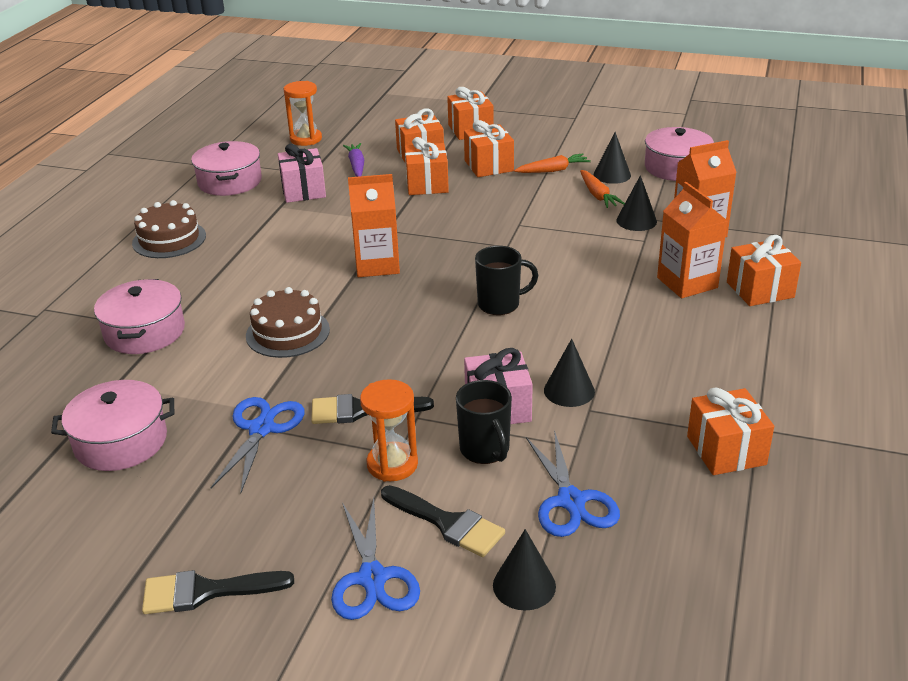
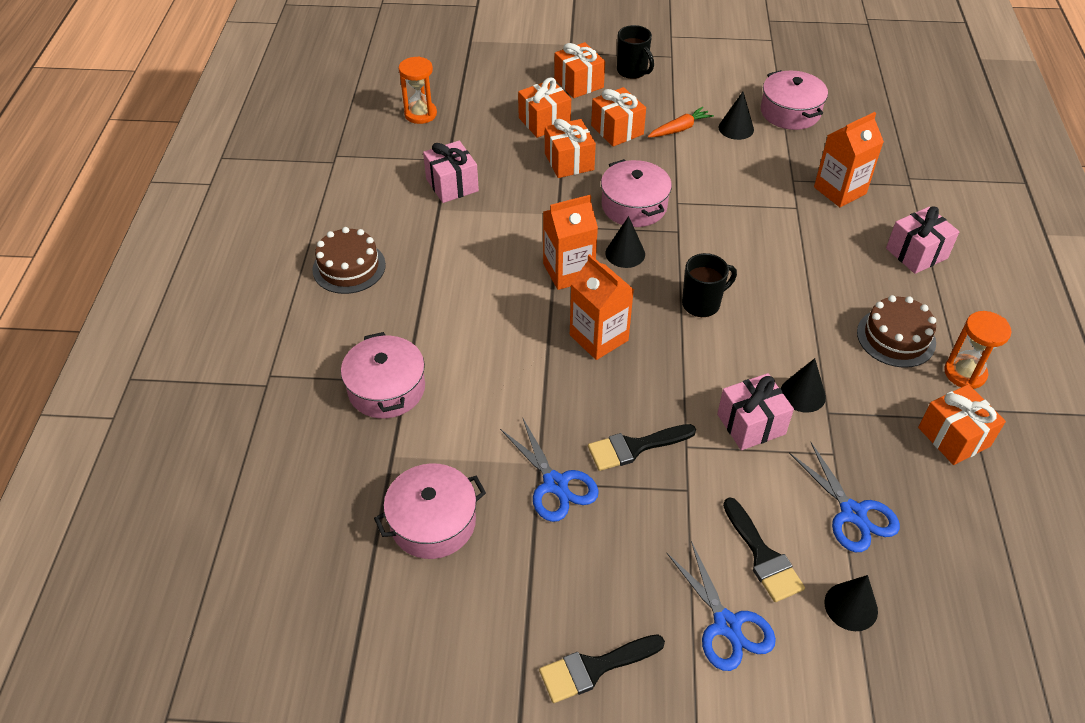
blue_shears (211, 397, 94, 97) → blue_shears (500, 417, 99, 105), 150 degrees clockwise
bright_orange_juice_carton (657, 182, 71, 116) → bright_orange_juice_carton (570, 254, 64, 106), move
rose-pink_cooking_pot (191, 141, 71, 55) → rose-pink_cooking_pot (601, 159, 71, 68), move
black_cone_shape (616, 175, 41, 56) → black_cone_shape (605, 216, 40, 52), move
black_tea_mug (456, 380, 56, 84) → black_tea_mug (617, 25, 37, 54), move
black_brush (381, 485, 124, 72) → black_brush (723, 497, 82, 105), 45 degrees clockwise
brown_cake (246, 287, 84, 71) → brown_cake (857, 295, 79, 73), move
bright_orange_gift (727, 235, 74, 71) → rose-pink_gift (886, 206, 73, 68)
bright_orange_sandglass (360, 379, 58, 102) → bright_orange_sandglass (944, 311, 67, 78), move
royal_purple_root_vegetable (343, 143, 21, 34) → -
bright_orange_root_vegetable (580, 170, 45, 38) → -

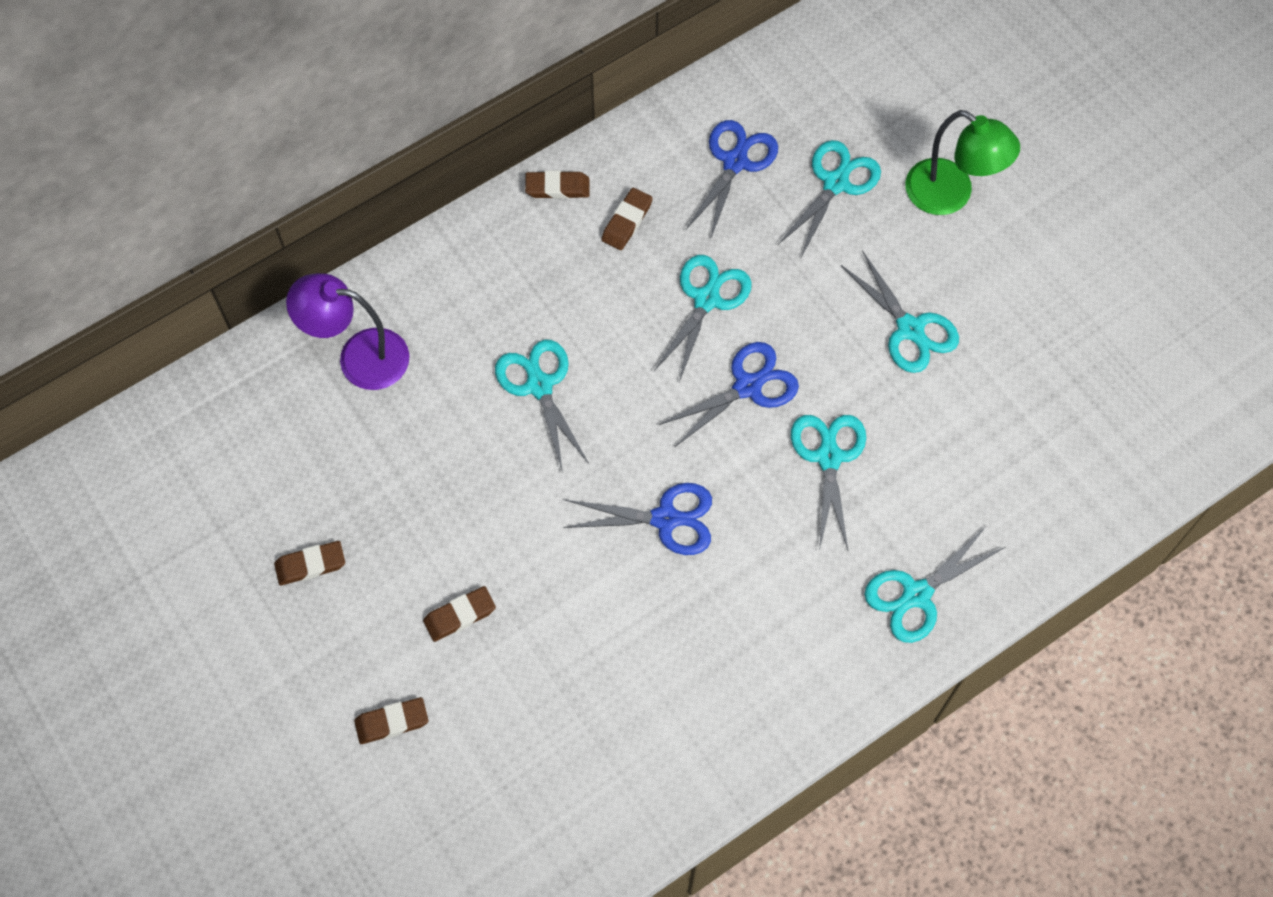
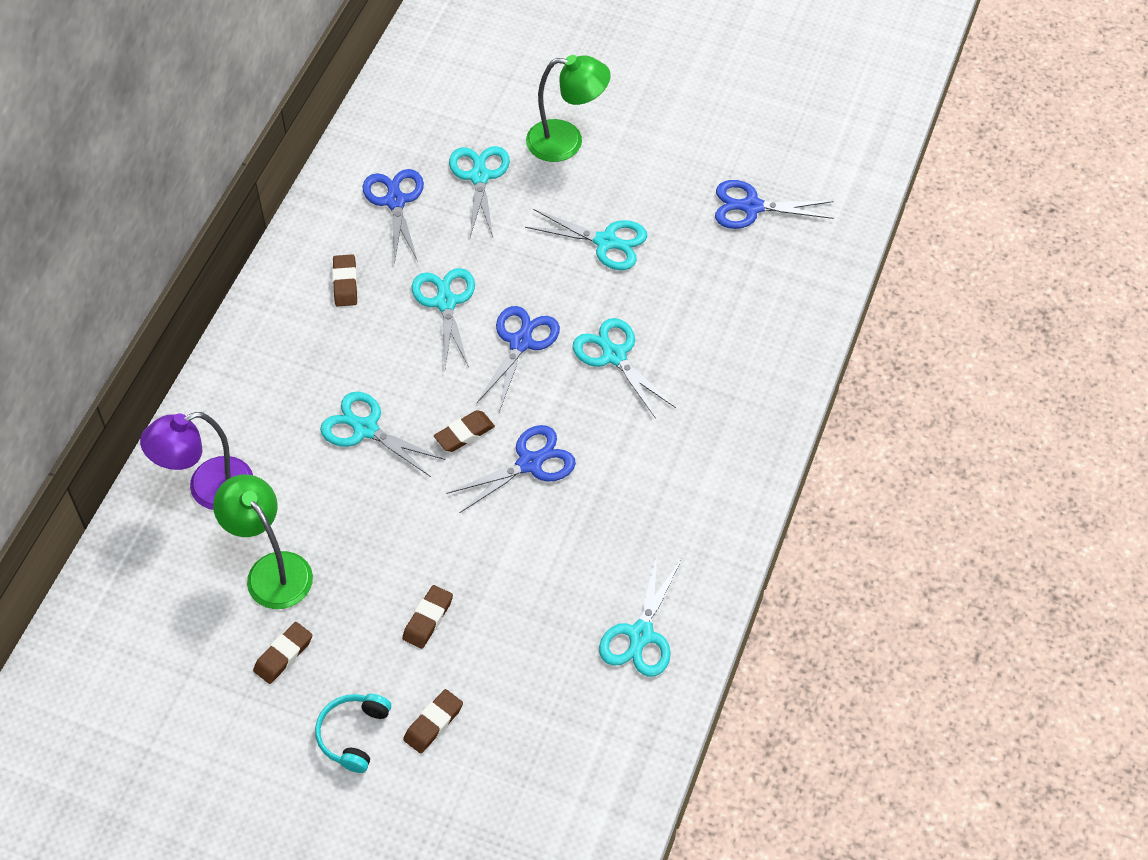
- → green_lamp (213, 474, 100, 135)
- → turquoise_headset (315, 694, 76, 79)
brown_gum_eraser (525, 170, 64, 29) → brown_gum_eraser (434, 410, 61, 42), move
turquoise_shears (864, 527, 141, 116) → turquoise_shears (599, 554, 83, 123), move
- → blue_shears (715, 180, 119, 49)

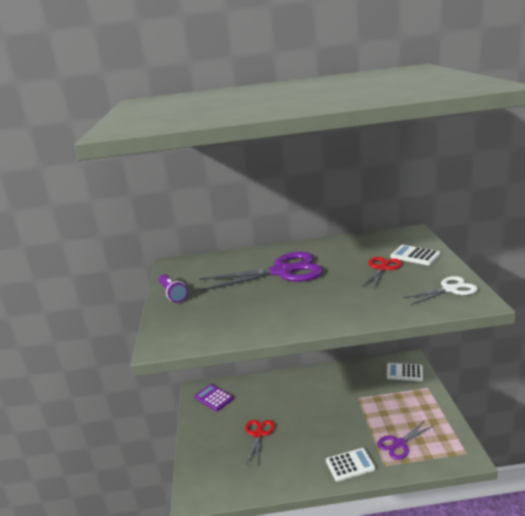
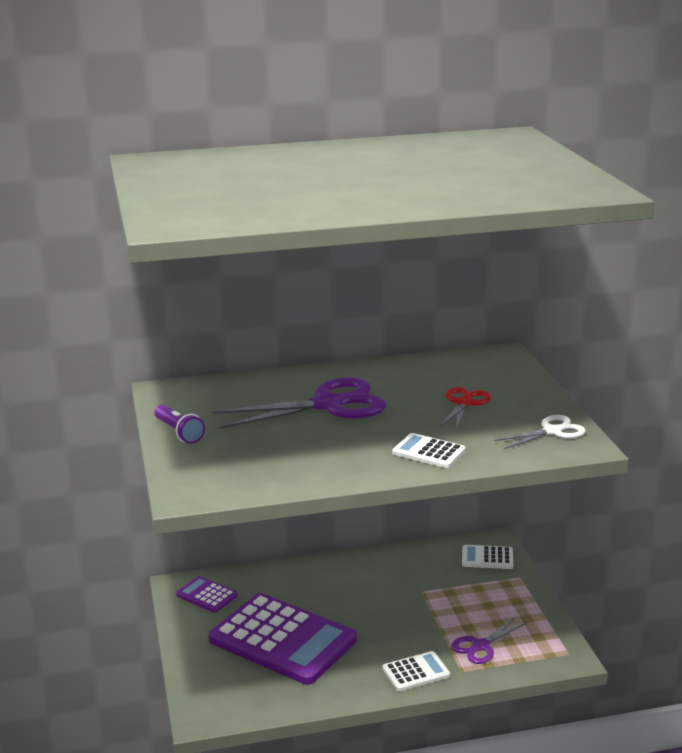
red_shears (245, 420, 30, 44) → royal_purple_pocket_calculator (209, 593, 148, 92)
snow-white_pocket_calculator (390, 245, 50, 20) → snow-white_pocket_calculator (392, 433, 74, 35), move

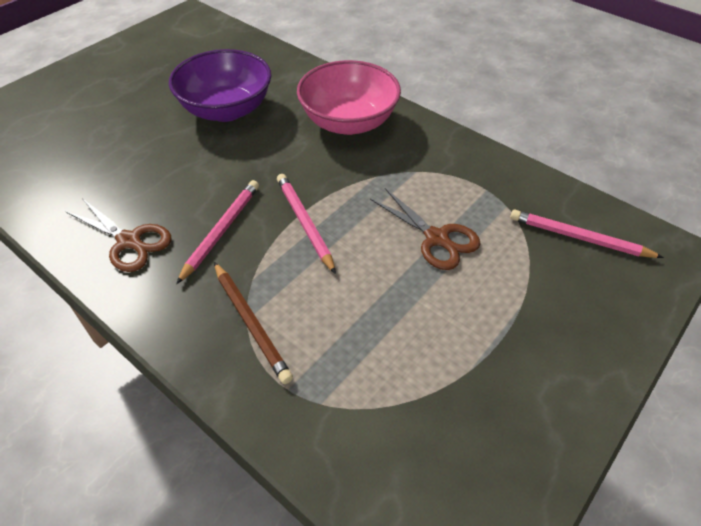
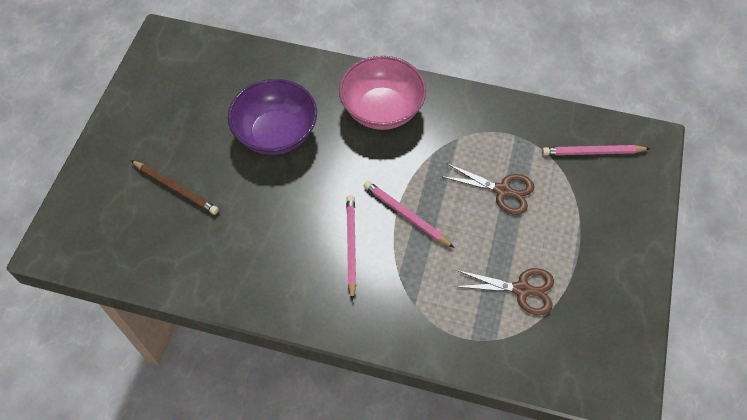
brown_pencil (214, 262, 79, 122) → brown_pencil (131, 160, 88, 55), move
brown_shears (65, 198, 107, 74) → brown_shears (453, 268, 101, 47), move

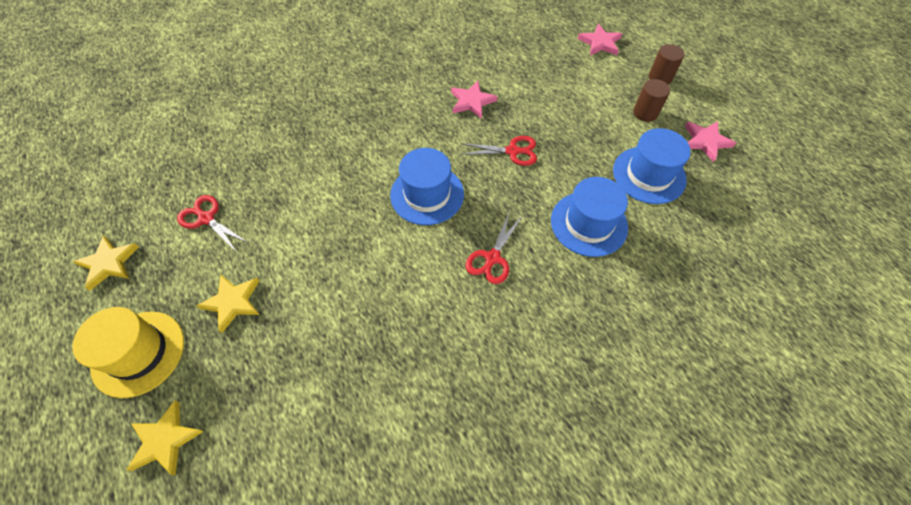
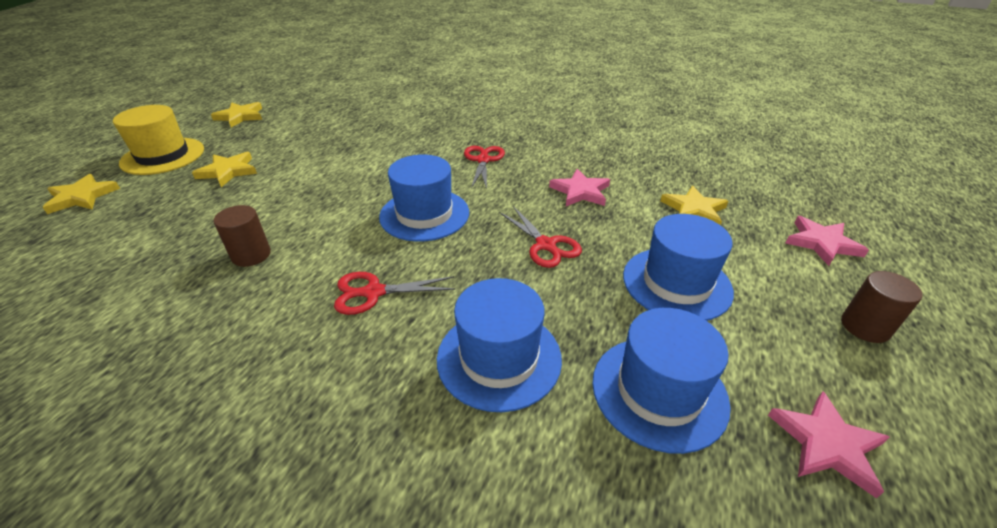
brown_cylinder (633, 79, 37, 43) → brown_cylinder (214, 205, 57, 62), move
red_shears (177, 195, 71, 57) → red_shears (464, 146, 41, 43), move
- → blue_tall_hat (623, 214, 111, 107)
- → yellow_star_shape (660, 186, 68, 39)

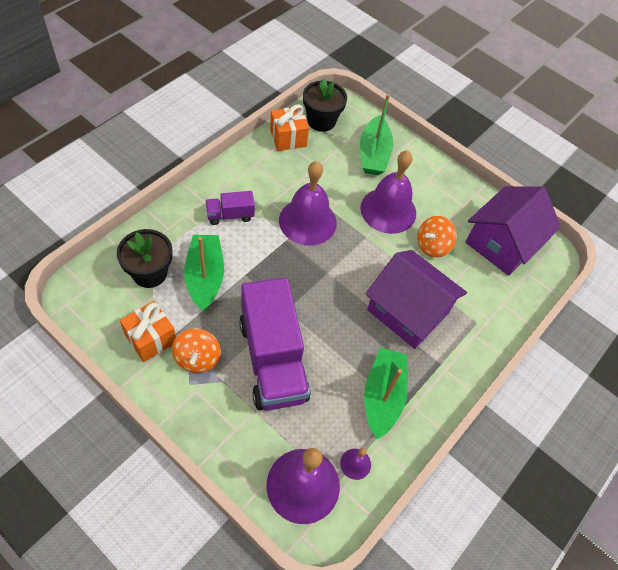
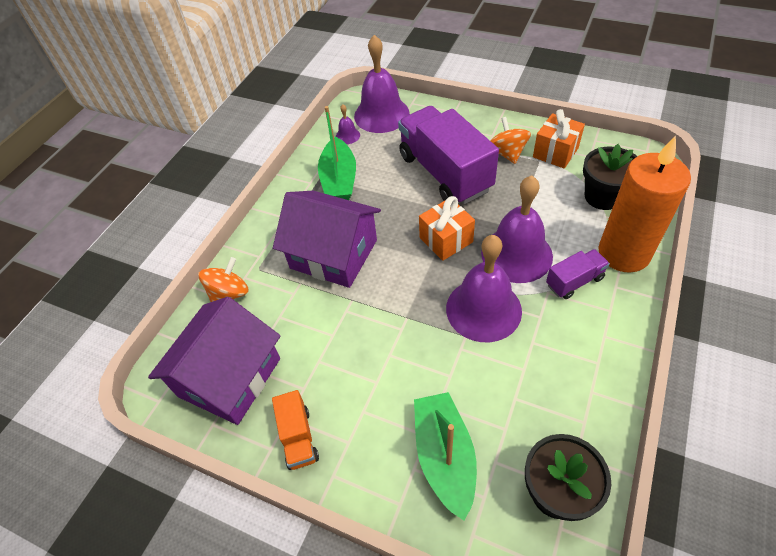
bright_orange_toy_top (417, 216, 40, 42) → bright_orange_toy_top (198, 257, 50, 45), move
- → bright_orange_toy_truck (272, 390, 47, 80)
bright_orange_gift (270, 104, 39, 47) → bright_orange_gift (419, 196, 56, 65), move
royal_purple_bell (360, 150, 56, 84) → royal_purple_bell (481, 176, 72, 107), move
- → bright_orange_candle (598, 136, 93, 136)
green_toy_boat (184, 235, 40, 76) → -

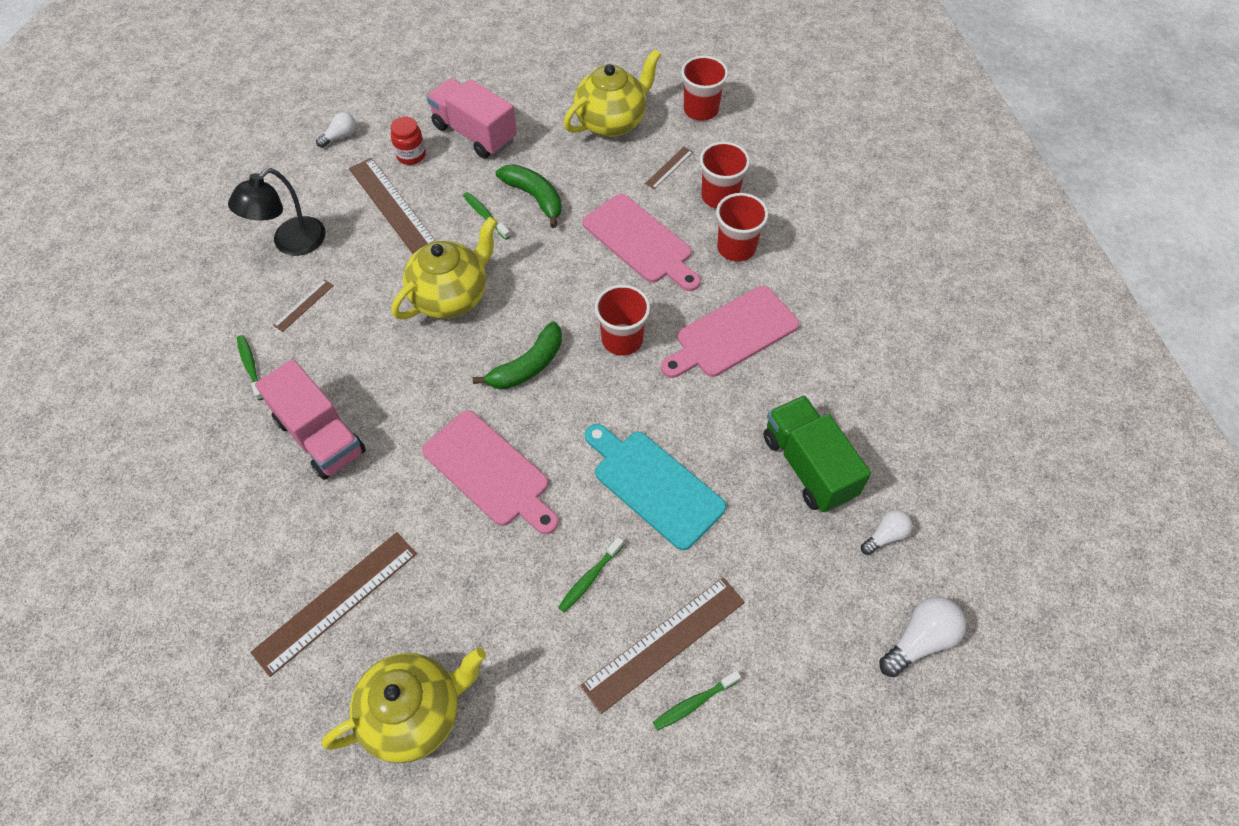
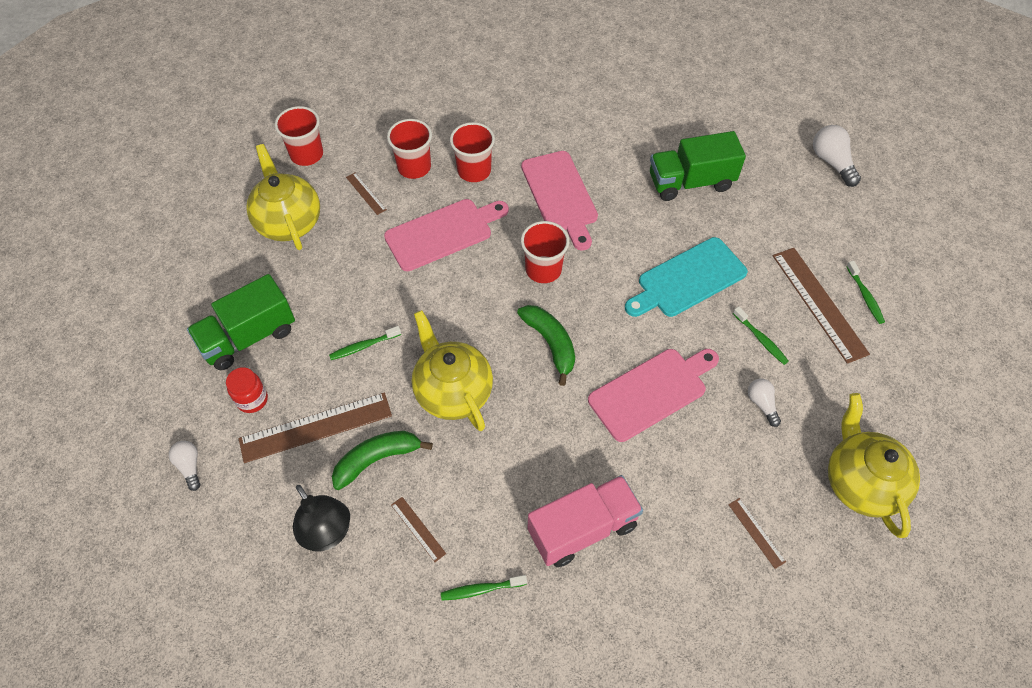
rose-pink_toy_truck (427, 78, 90, 81) → green_toy_truck (187, 274, 108, 96)
green_banana_fruit (496, 164, 66, 64) → green_banana_fruit (332, 431, 101, 59), move
brown_ruler (250, 532, 167, 145) → brown_ruler (728, 498, 58, 71), x0.47
snow-white_light_bulb (861, 510, 51, 45) → snow-white_light_bulb (748, 379, 33, 48), move

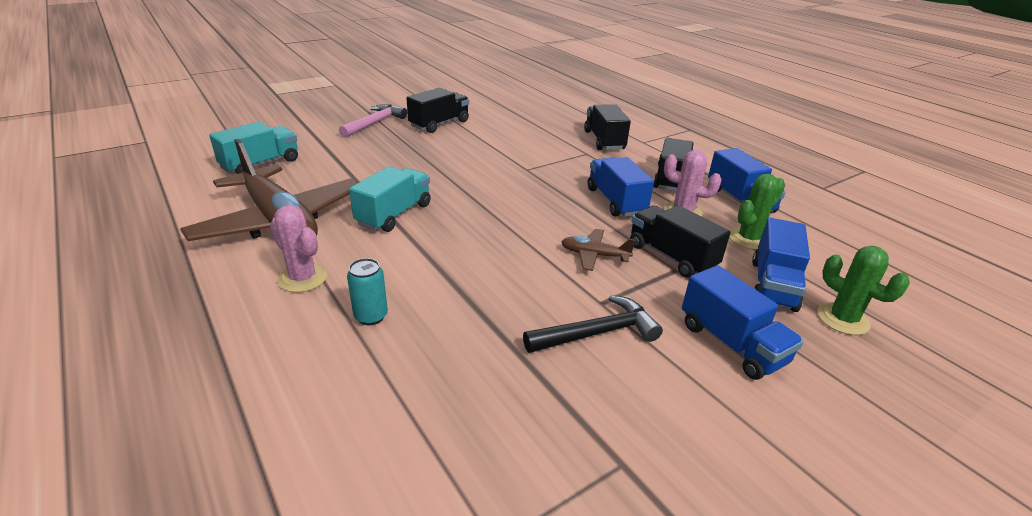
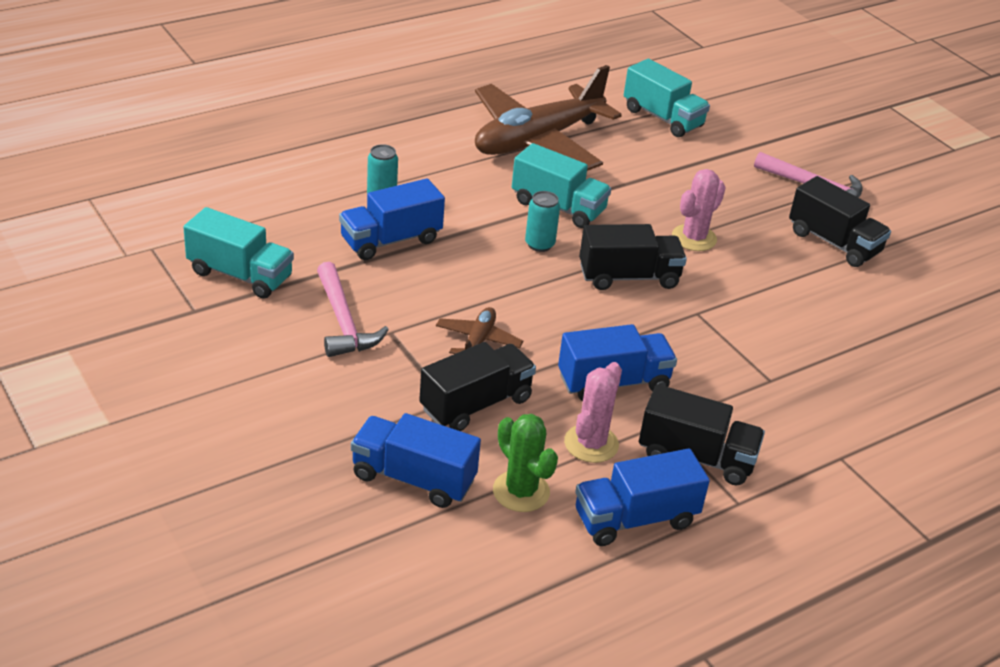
- → turquoise_toy_truck (183, 207, 111, 92)
black_carpenter's_hammer (523, 295, 140, 58) → rose-pink_carpenter's_hammer (317, 262, 72, 95)
blue_toy_truck (682, 265, 121, 115) → blue_toy_truck (339, 178, 106, 82), move
- → turquoise_soda_can (525, 191, 35, 61)
black_toy_truck (584, 104, 47, 46) → black_toy_truck (579, 224, 108, 66), move
rose-pink_saguaro_cactus (270, 205, 57, 88) → rose-pink_saguaro_cactus (672, 169, 54, 82), move
green_saguaro_cactus (817, 246, 93, 89) → -

